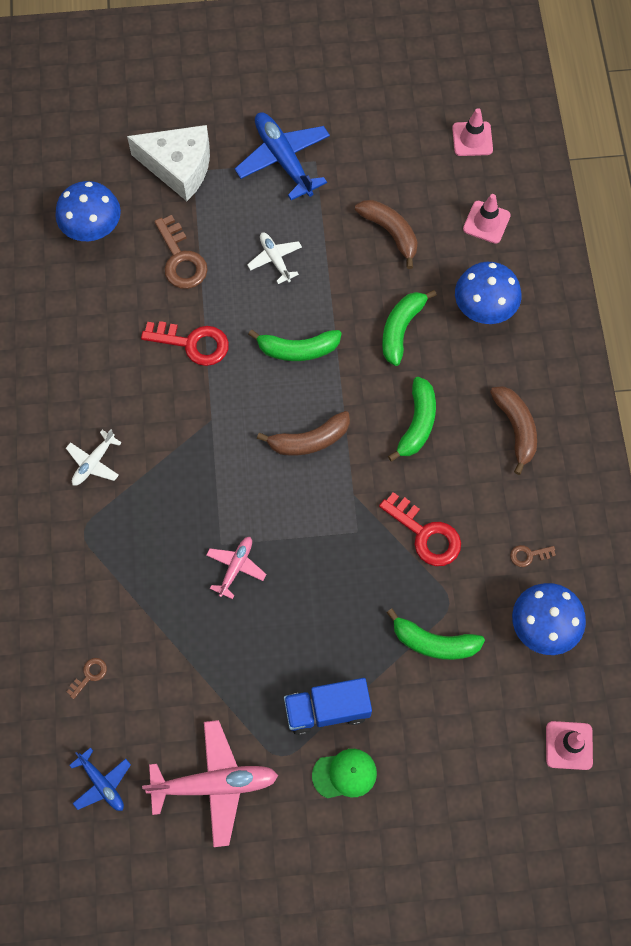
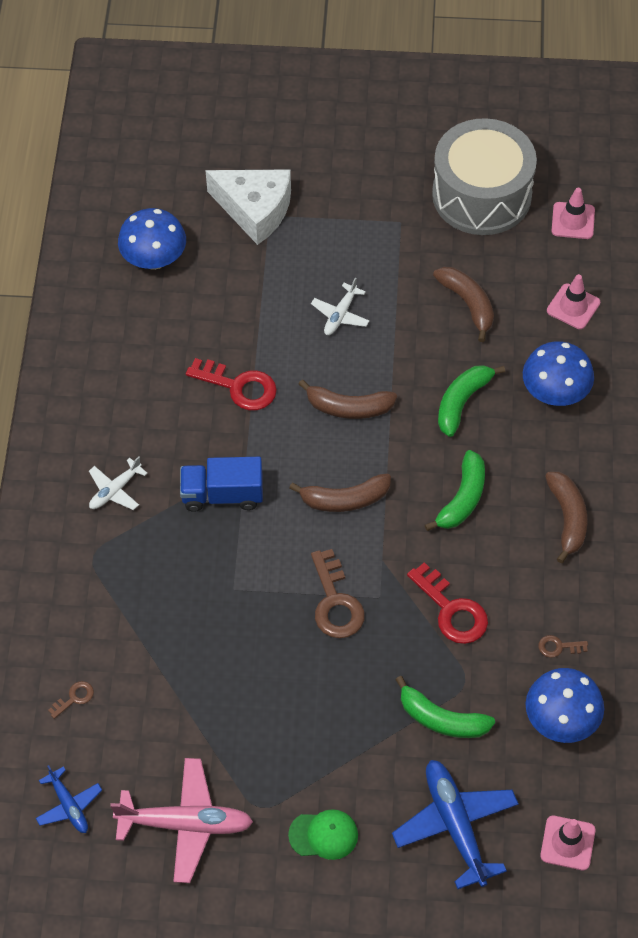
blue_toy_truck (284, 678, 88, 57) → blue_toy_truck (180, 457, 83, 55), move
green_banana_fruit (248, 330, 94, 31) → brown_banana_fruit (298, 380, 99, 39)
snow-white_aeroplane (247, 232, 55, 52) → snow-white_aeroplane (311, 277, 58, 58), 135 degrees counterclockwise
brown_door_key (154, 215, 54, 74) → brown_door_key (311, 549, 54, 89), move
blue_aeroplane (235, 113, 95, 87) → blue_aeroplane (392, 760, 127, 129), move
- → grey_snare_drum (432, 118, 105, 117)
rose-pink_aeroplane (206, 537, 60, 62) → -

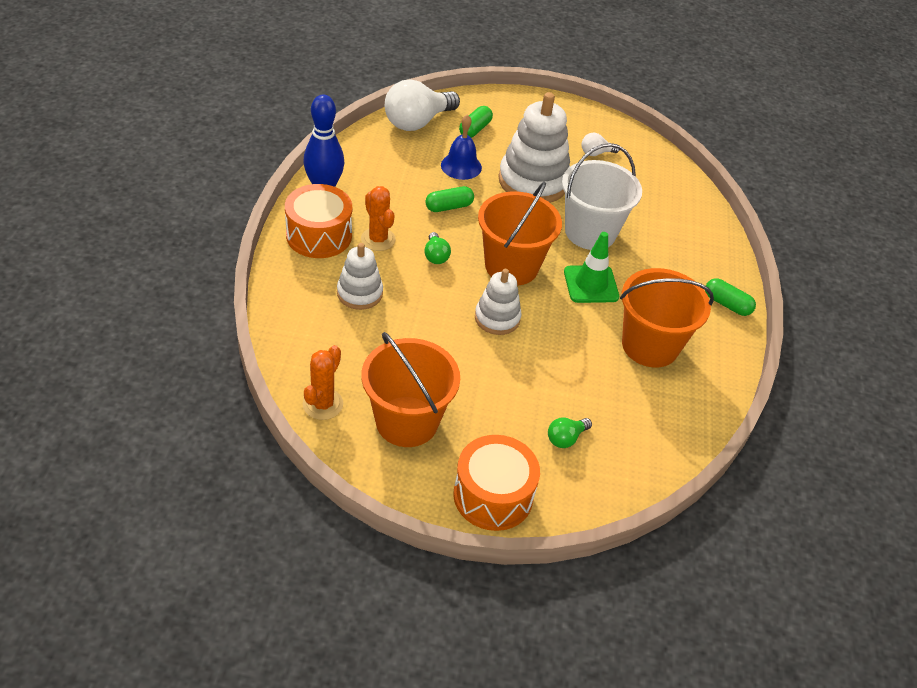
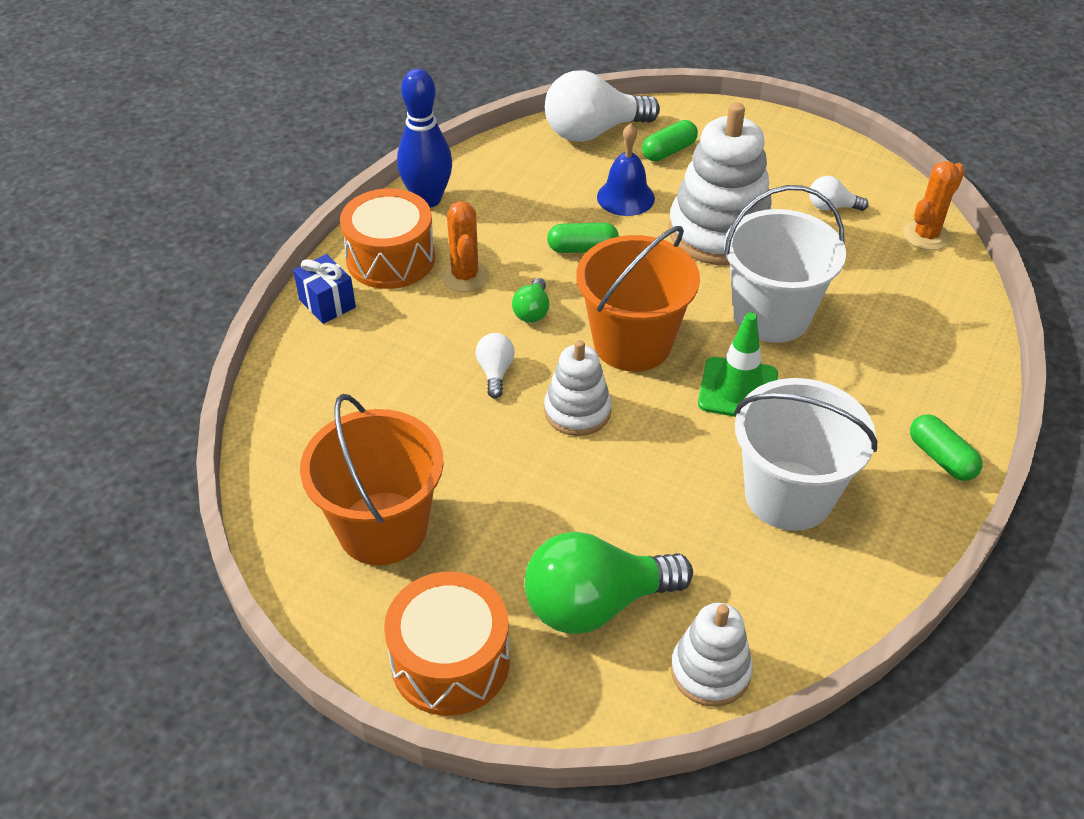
- → blue_gift (293, 254, 63, 70)
- → snow-white_light_bulb (476, 333, 39, 65)
green_light_bulb (548, 418, 44, 30) → green_light_bulb (525, 531, 168, 103), x2.14
snow-white_stacking_toy (337, 243, 46, 67) → snow-white_stacking_toy (671, 603, 82, 104), move
bright_orange_bucket (620, 268, 94, 100) → snow-white_bucket (734, 378, 143, 153)
bright_orange_saguaro_cactus (303, 345, 40, 75) → bright_orange_saguaro_cactus (903, 161, 62, 89), move

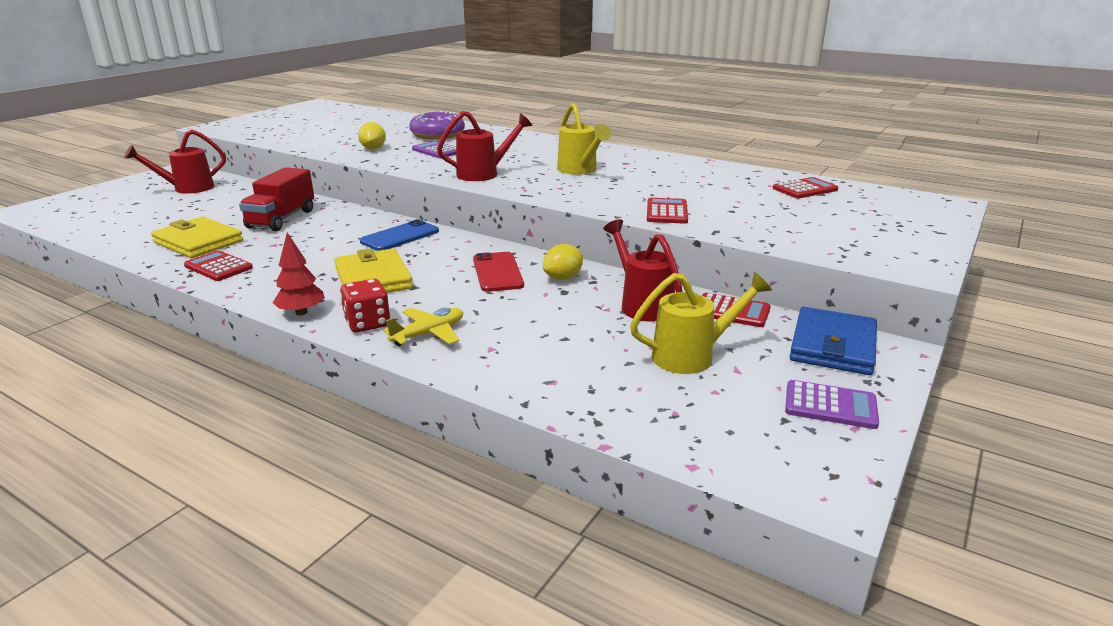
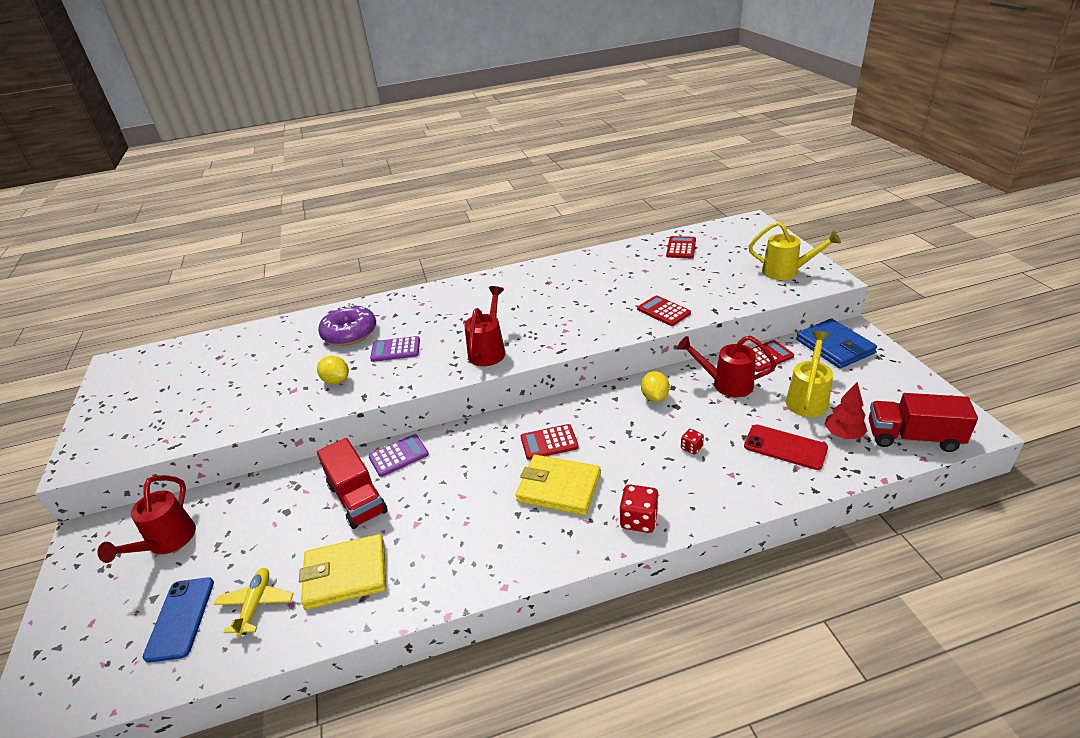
blue_smartphone (360, 219, 79, 32) → blue_smartphone (143, 577, 71, 86), move
yellow_aeroplane (383, 308, 80, 38) → yellow_aeroplane (214, 568, 80, 69), move
royal_purple_pocket_calculator (785, 380, 94, 49) → royal_purple_pocket_calculator (368, 434, 61, 43), move
red_pocket_calculator (184, 250, 69, 31) → red_pocket_calculator (521, 424, 58, 36), move
- → red_game_die (681, 429, 23, 26)
red_smartphone (473, 252, 51, 40) → red_smartphone (744, 425, 84, 45), move
yellow_watering_can (557, 103, 54, 72) → yellow_watering_can (749, 221, 92, 59), move
red_tree (273, 232, 52, 84) → red_tree (824, 382, 44, 57), move
- → red_toy_truck (869, 393, 109, 59)

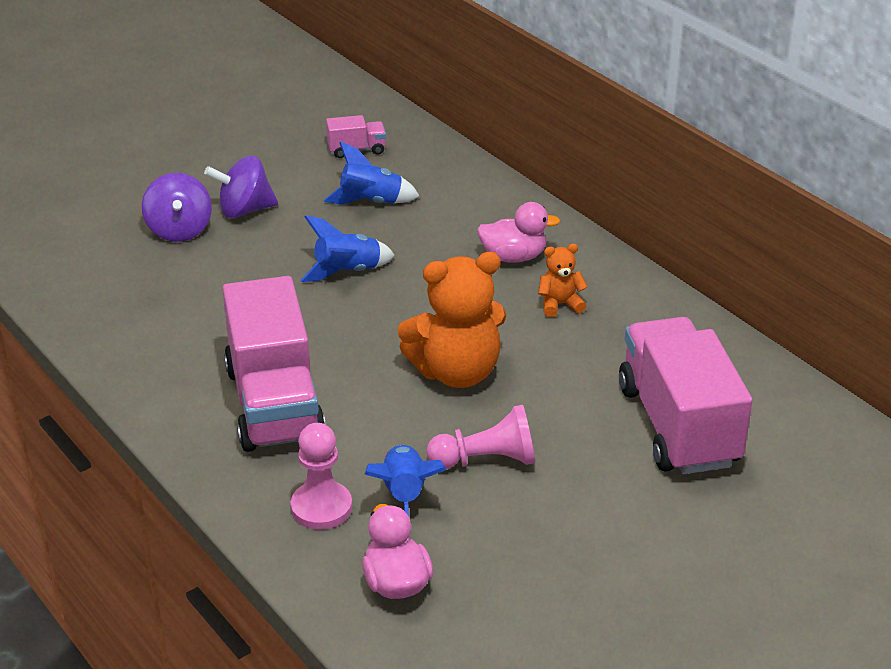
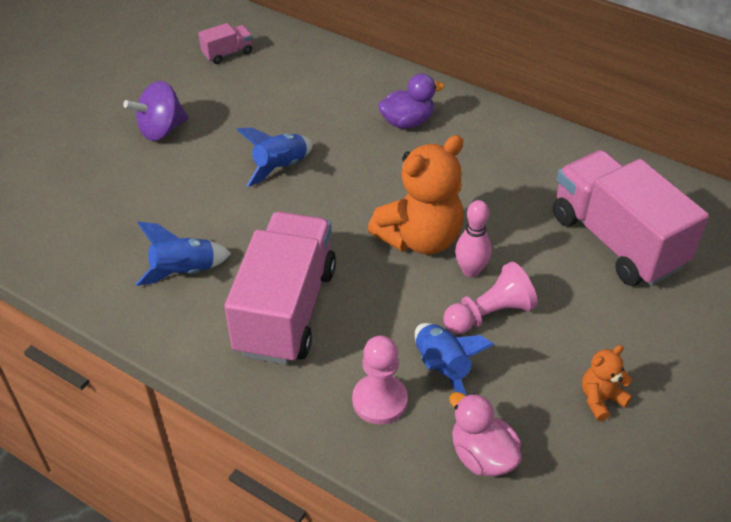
blue_rocket (324, 141, 95, 63) → blue_rocket (136, 222, 95, 64), move
rose-pink_toy_truck (222, 276, 104, 176) → rose-pink_toy_truck (224, 212, 112, 153), 135 degrees counterclockwise
rose-pink_toy_duck (477, 202, 83, 61) → royal_purple_toy_duck (378, 73, 66, 56)
- → rose-pink_skittle (455, 200, 37, 77)
bright_orange_teddy_bear (538, 244, 50, 73) → bright_orange_teddy_bear (582, 345, 50, 76), move
royal_purple_toy_top (142, 173, 70, 69) → -

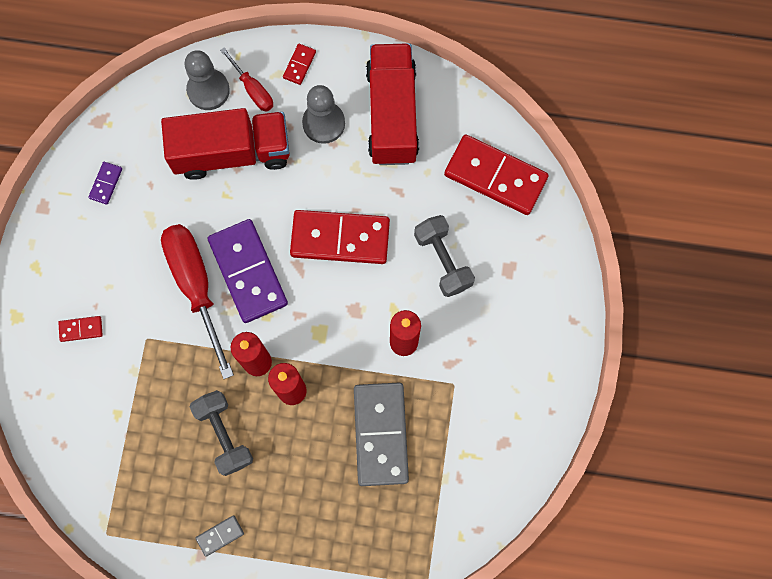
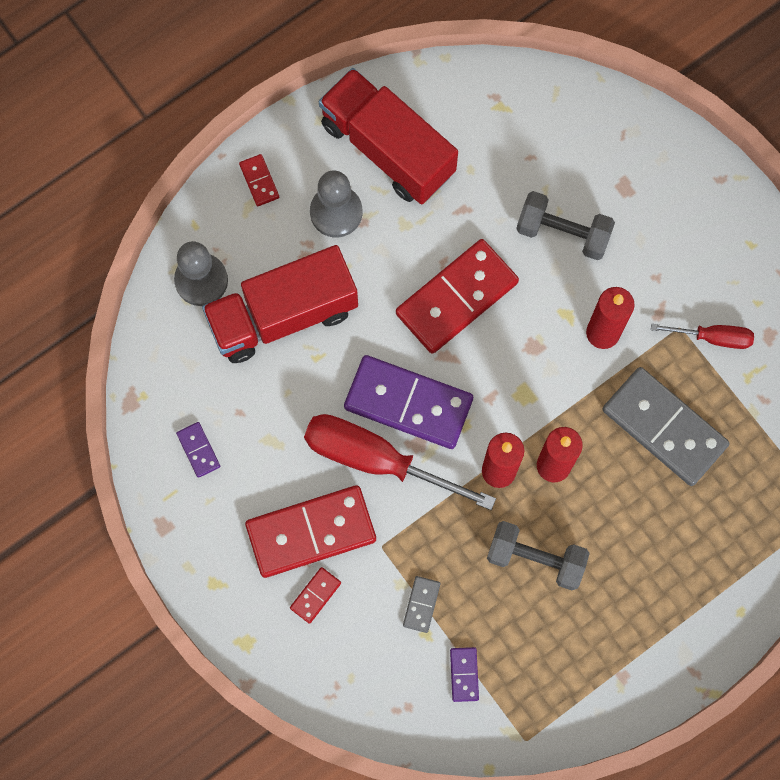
red_toy_truck (161, 108, 129, 72) → red_toy_truck (202, 245, 156, 118), 150 degrees counterclockwise
red_domino (444, 135, 105, 80) → red_domino (245, 485, 131, 93), move
grey_domino (196, 515, 48, 42) → grey_domino (403, 576, 37, 57), move
- → royal_purple_domino (450, 647, 29, 55)
red_hand_screwdriver (220, 47, 53, 64) → red_hand_screwdriver (651, 324, 103, 25), move

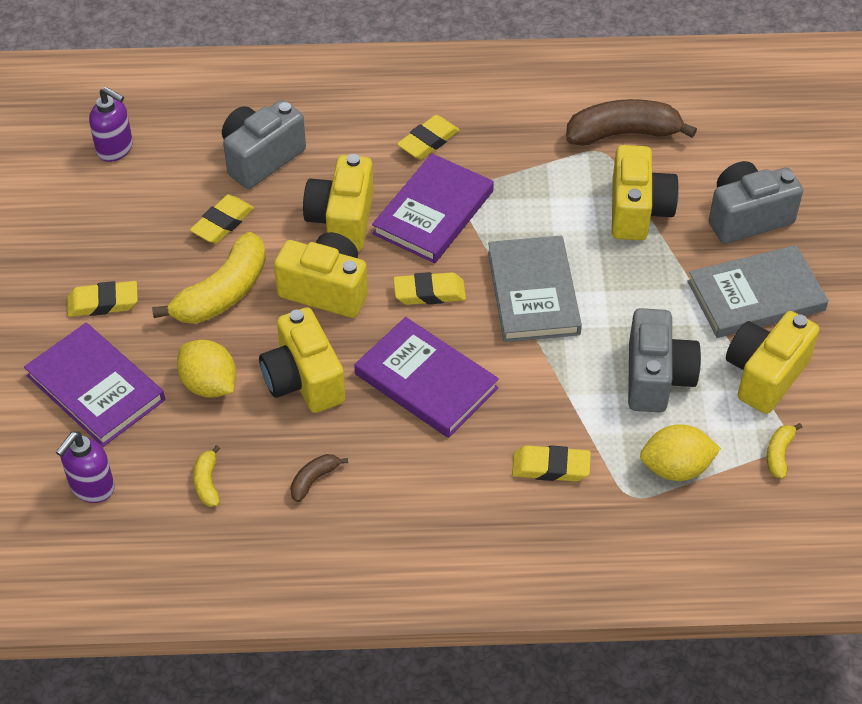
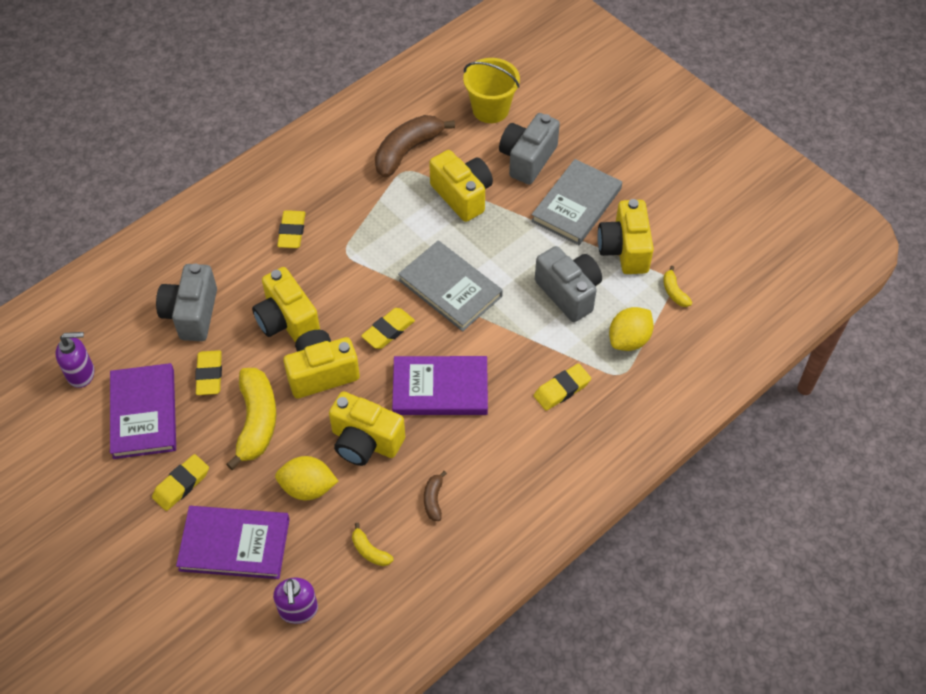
royal_purple_book (372, 154, 122, 109) → royal_purple_book (110, 363, 66, 96), move
- → yellow_bucket (463, 58, 57, 65)

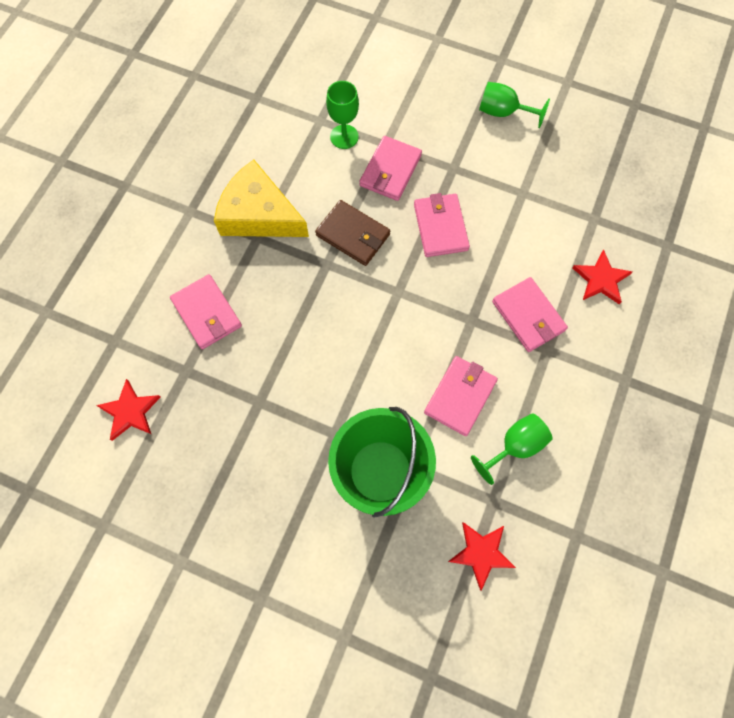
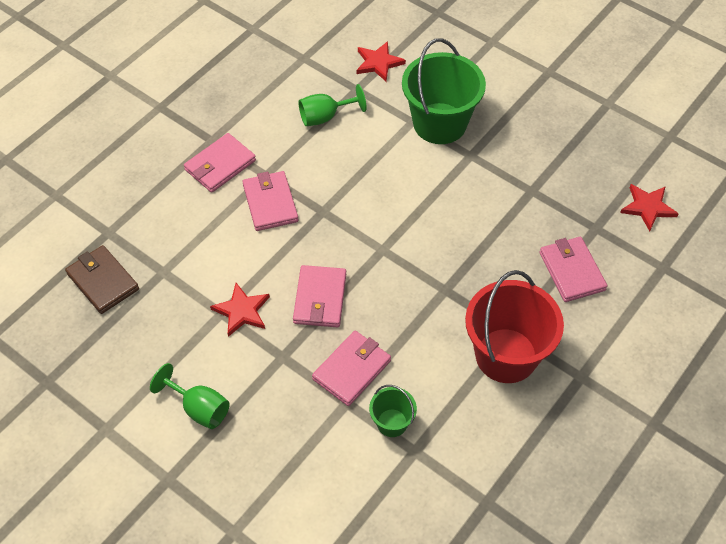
brown_wallet (315, 200, 75, 66) → brown_wallet (65, 245, 74, 69), move
rose-pink_wallet (424, 356, 74, 80) → rose-pink_wallet (184, 133, 72, 60), move
red_star_shape (572, 250, 60, 54) → red_star_shape (210, 283, 60, 54), move
green_wine_glass (326, 81, 33, 68) → green_bucket (369, 385, 48, 52)
yellow_cheese_wedge (214, 159, 95, 78) → red_bucket (465, 270, 99, 113)

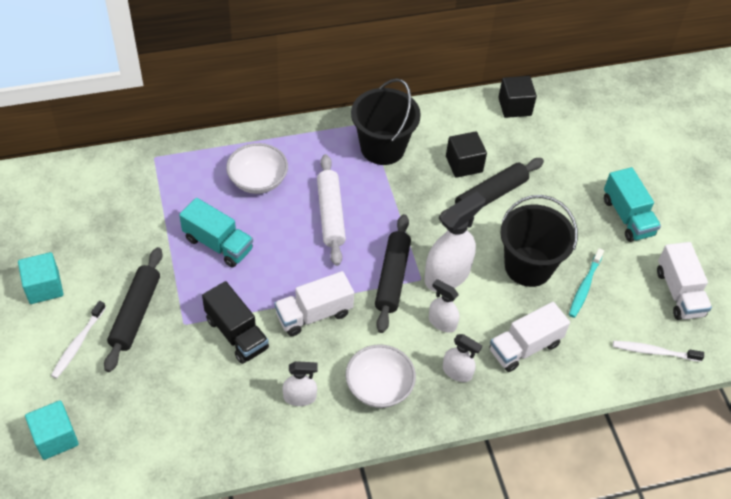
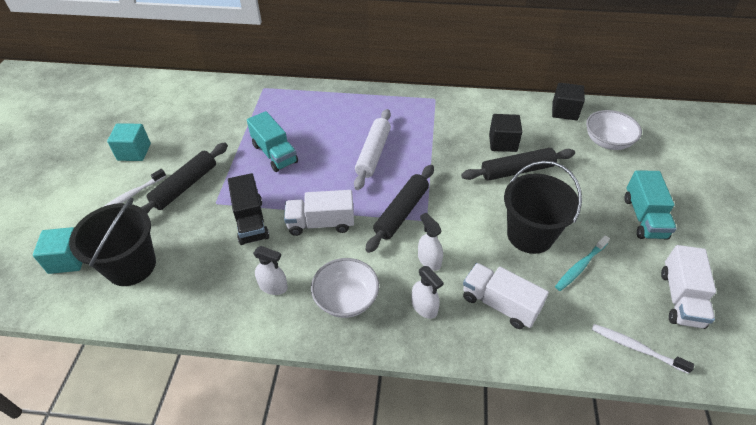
black_bucket (351, 78, 70, 87) → black_bucket (69, 198, 87, 88), move
snow-white_toy_truck (489, 302, 81, 70) → snow-white_toy_truck (463, 263, 86, 66), 45 degrees clockwise
snow-white_serving_bowl (226, 143, 62, 51) → snow-white_serving_bowl (586, 110, 56, 40), move
snow-white_spray_cleaner (424, 192, 61, 100) → -

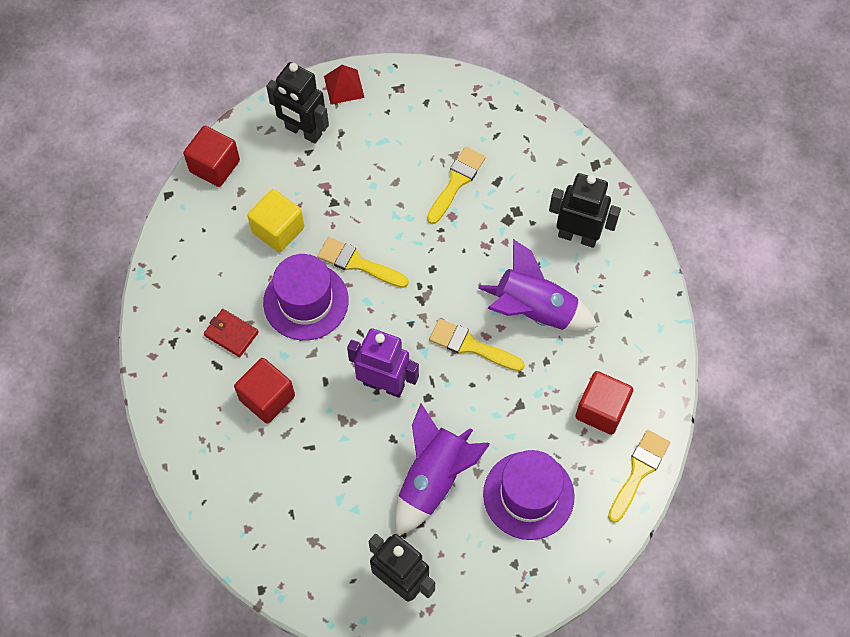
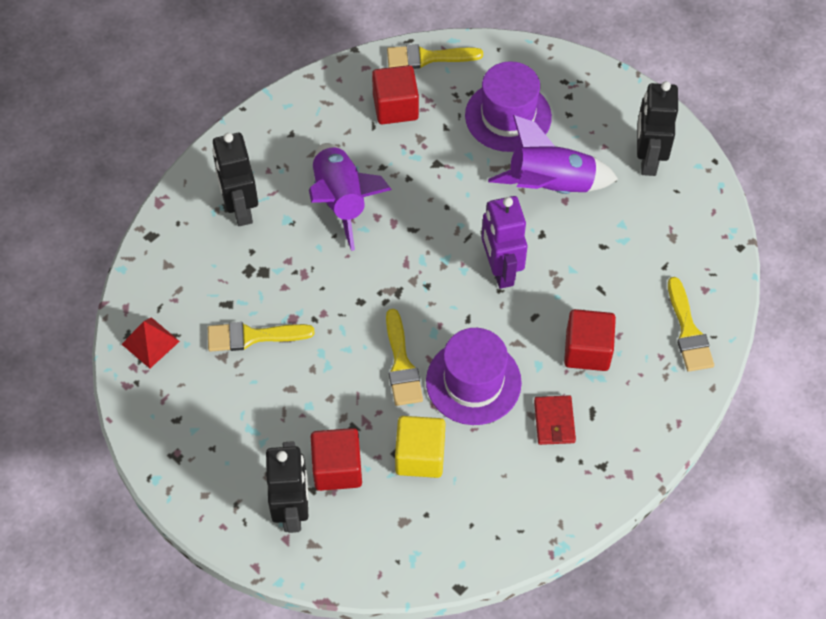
red_solid_pyramid (324, 65, 41, 39) → red_solid_pyramid (122, 317, 58, 51), move
red_cube (183, 126, 57, 61) → red_cube (311, 428, 51, 63), move
yellow_brush (429, 319, 96, 52) → yellow_brush (668, 277, 46, 95), move

